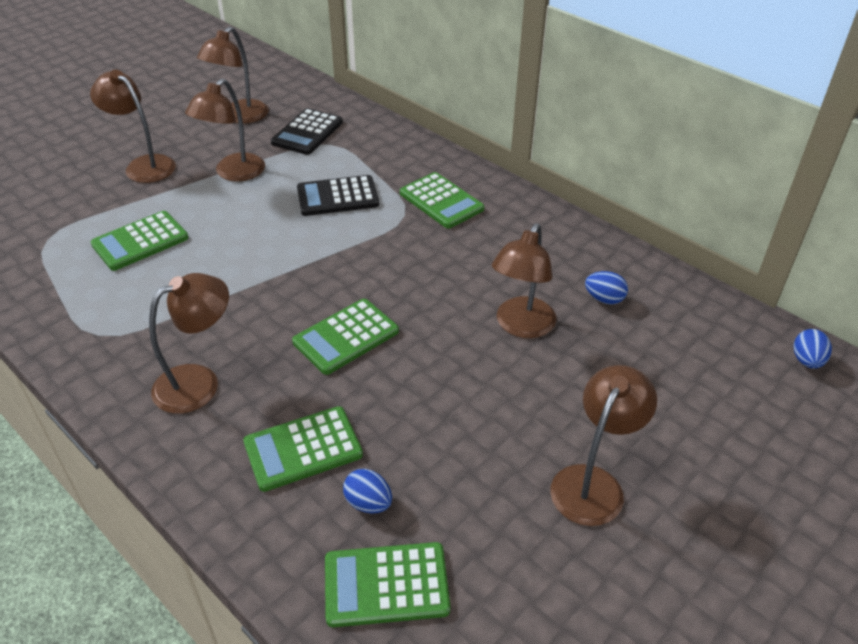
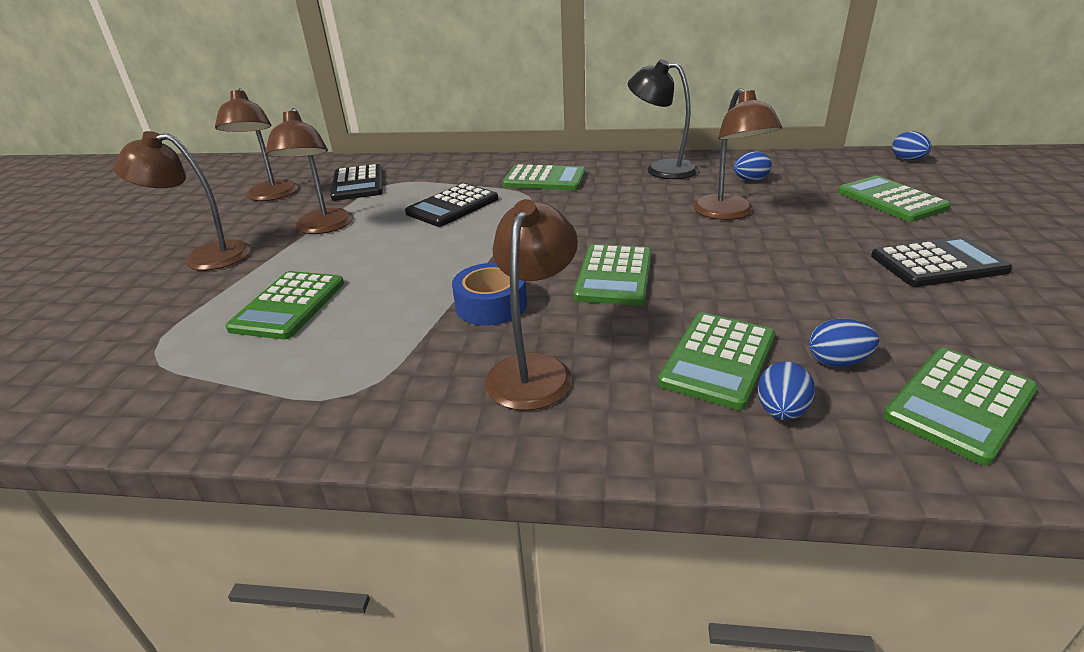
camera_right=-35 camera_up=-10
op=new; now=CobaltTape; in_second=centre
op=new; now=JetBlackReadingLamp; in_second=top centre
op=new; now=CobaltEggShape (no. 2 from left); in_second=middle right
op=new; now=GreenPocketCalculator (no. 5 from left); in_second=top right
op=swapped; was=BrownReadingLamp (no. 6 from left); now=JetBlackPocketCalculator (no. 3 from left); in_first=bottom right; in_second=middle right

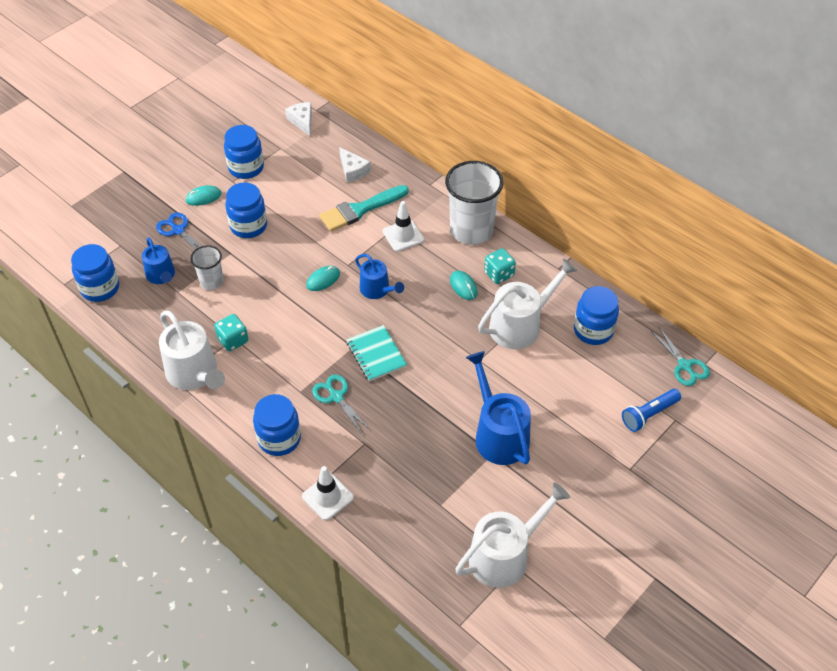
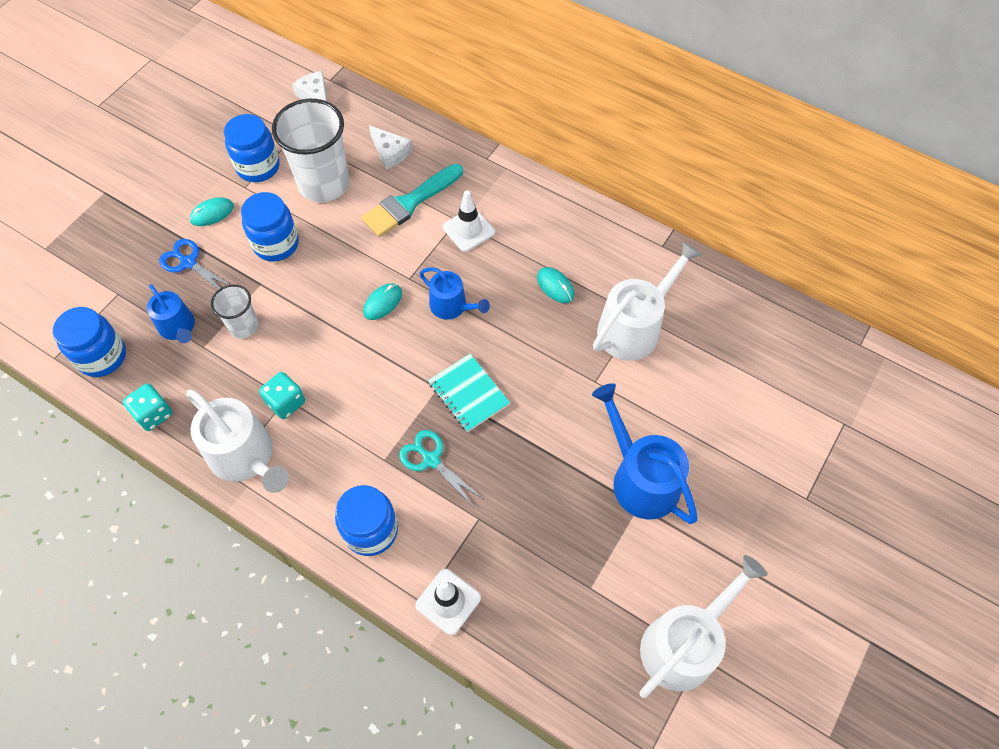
camera_right=-10 camera_up=10
op=shifted; was=AquaDie (no. 2 from left in the first image); now=AquaDie (no. 1 from left); in_first=centre; in_second=middle left
op=shifted; was=PureWhiteBeaker (no. 2 from left); in_first=top centre; in_second=top left
op=gone; was=CobaltJar (no. 5 from left); in_first=middle right
op=gone; was=CobaltPocketTorch; in_first=middle right
op=gone; was=AquaPairOfScissors (no. 2 from left); in_first=middle right

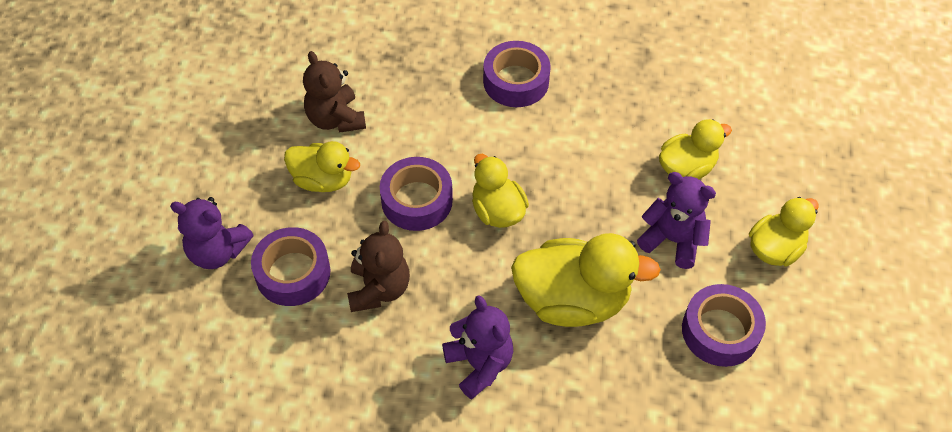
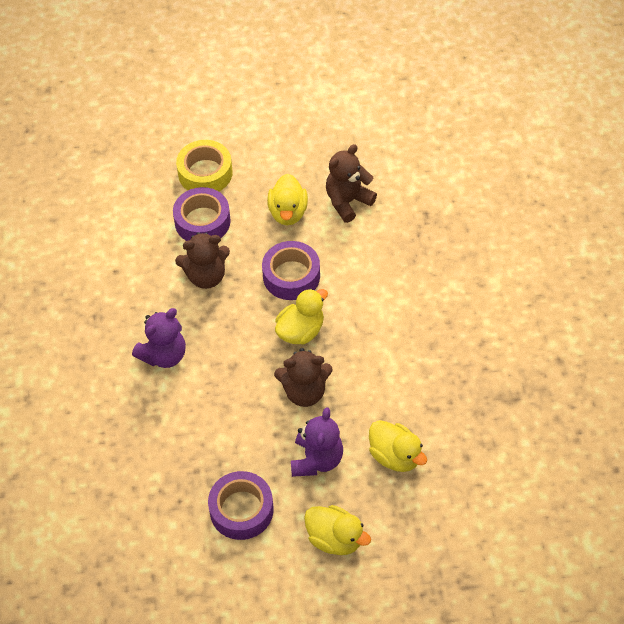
camera_right=75 camera_up=0
op=swapped; was=RoyalPurpleStuffedBear (no. 1 from left); now=BrightYellowTape; in_first=middle left; in_second=top left
op=new; now=BrownStuffedBear (no. 2 from left); in_second=centre
op=gone; was=RoyalPurpleTape (no. 3 from left); in_first=top centre
op=gone; was=BrightYellowRubberDuck (no. 3 from left); in_first=centre

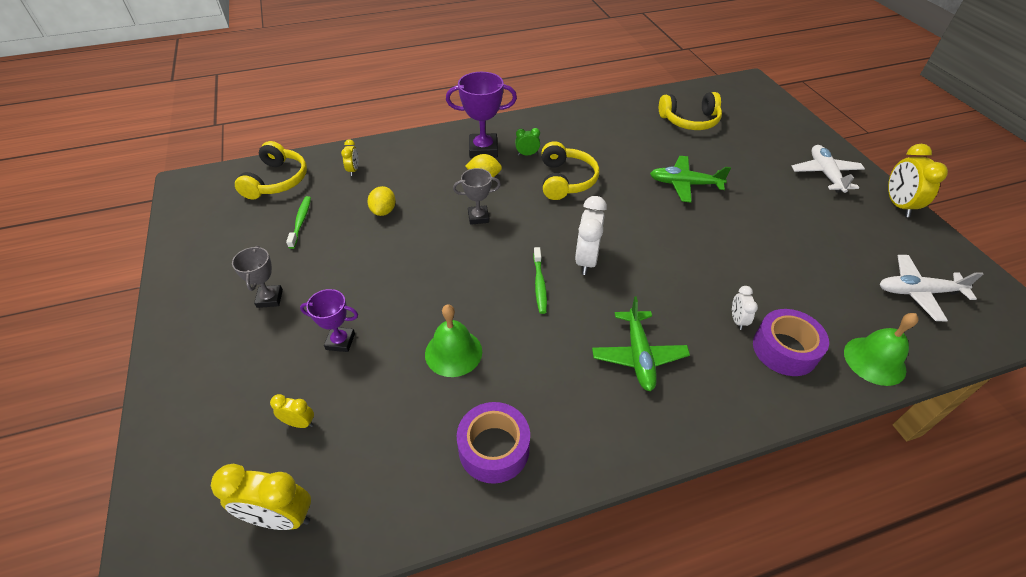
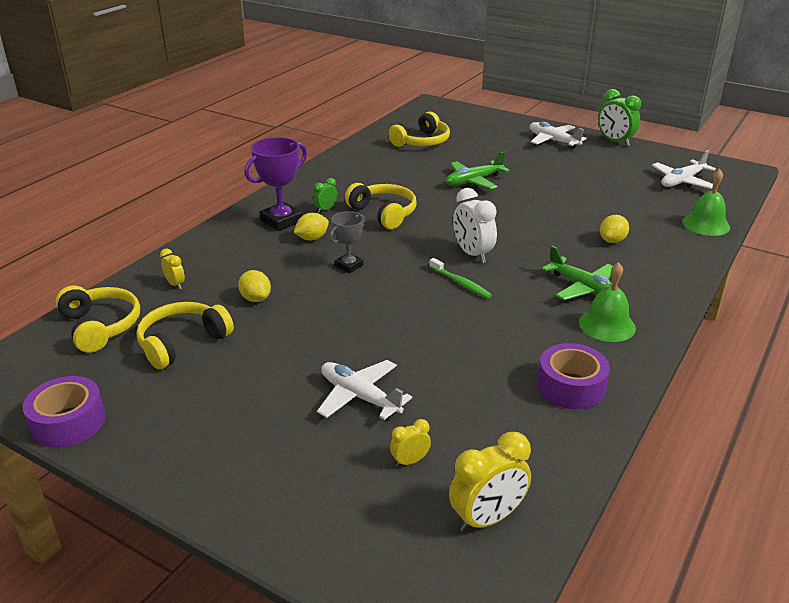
camera_right=-40 camera_up=-15
op=shifted; was=RoyalPurpleTape (no. 2 from left in the first image); now=RoyalPurpleTape (no. 1 from left); in_first=middle right; in_second=bottom left
op=swapped; was=GreenDentalBrush (no. 1 from left); now=BrightYellowHeadset (no. 2 from left); in_first=middle left; in_second=middle left
op=swapped; was=RoyalPurpleAwardCup (no. 1 from left); now=PureWhitePlane (no. 1 from left); in_first=middle left; in_second=centre
op=shifted; was=GreenBell (no. 1 from left); in_first=centre; in_second=middle right
op=repainted; was=BrightYellowClock (no. 4 from left); now=GreenClock (no. 2 from left); in_first=top right; in_second=top right
op=swapped; was=PureWhiteClock (no. 2 from left); now=BrightYellowLemon (no. 3 from left); in_first=middle right; in_second=middle right
op=gone; was=GrayAwardCup (no. 1 from left); in_first=middle left

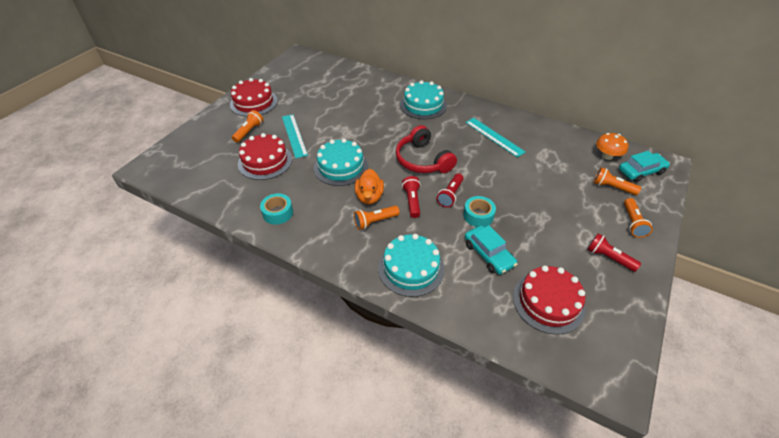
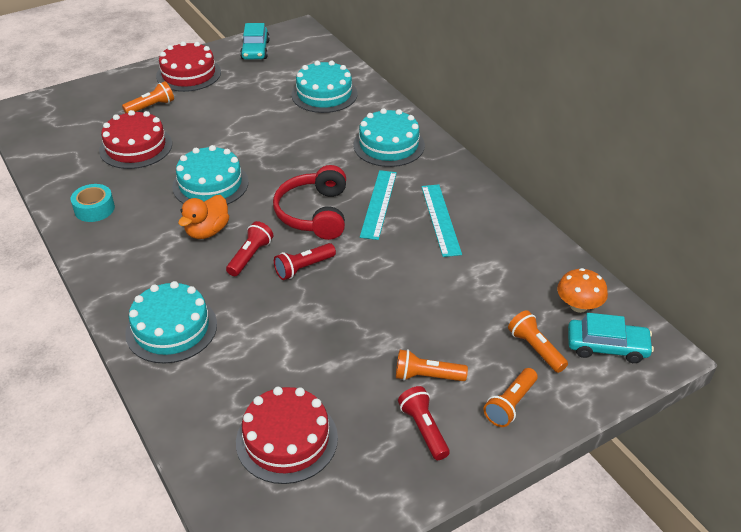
camera_right=30 camera_up=-5
op=shifted; was=AquaCar (no. 1 from left); in_first=centre; in_second=top centre
op=new; now=AquaCake (no. 3 from left); in_second=top centre
op=shifted; was=AquaRuler (no. 1 from left); in_first=top centre; in_second=centre
op=shifted; was=OrangeColouredPocketTorch (no. 2 from left); in_first=centre; in_second=bottom centre
op=gone; was=AquaTape (no. 2 from left); in_first=centre

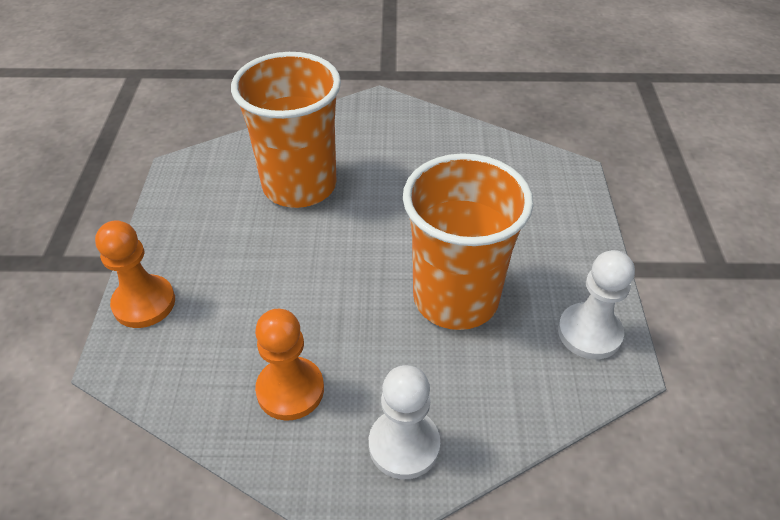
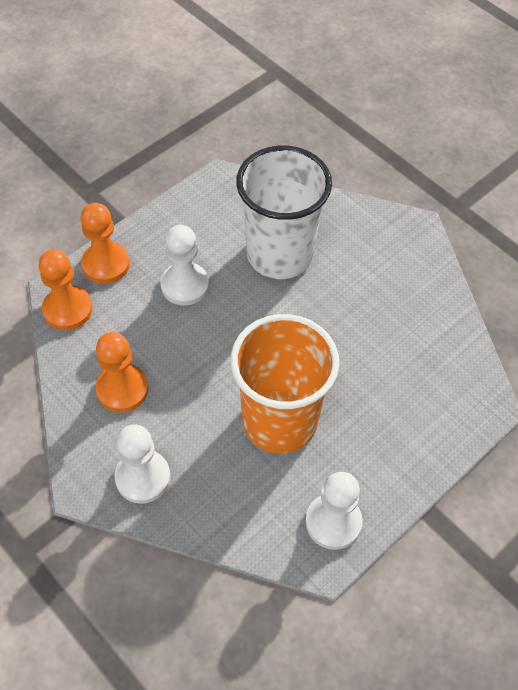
camera_right=45 camera_up=10
op=new; now=OrangeColouredGamePawn (no. 1 from left); in_second=middle left
op=new; now=PureWhiteGamePawn (no. 2 from left); in_second=centre
op=repainted; was=OrangeColouredBeaker (no. 1 from left); now=PureWhiteBeaker; in_first=top centre; in_second=top centre

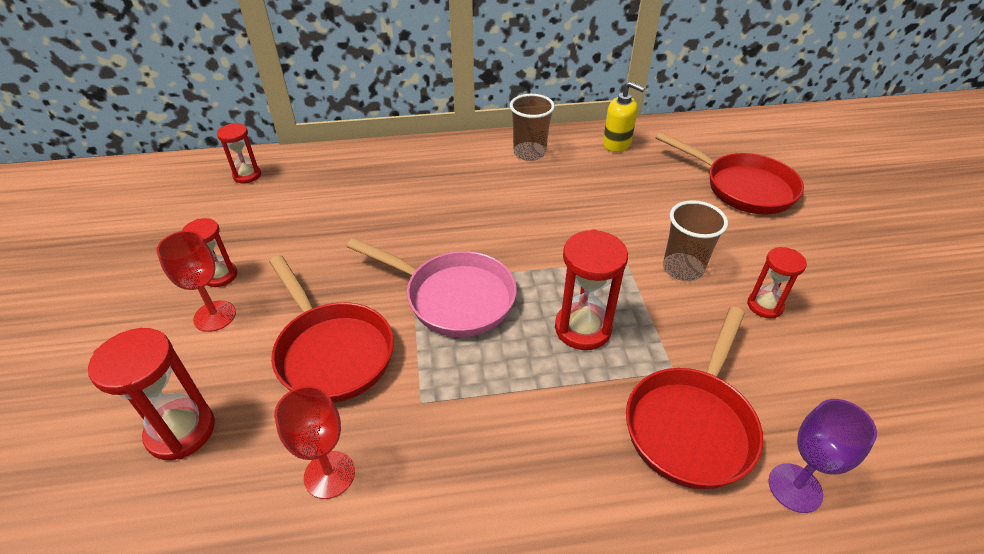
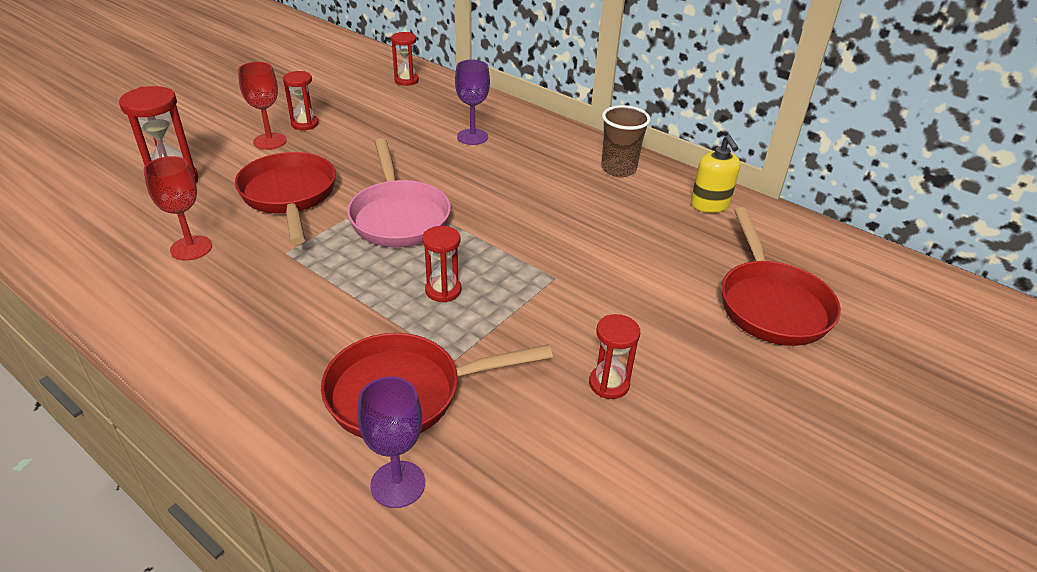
camera_right=45 camera_up=-5
op=rotated; was=ScarletPan (no. 1 from left); in_first=centre; in_second=middle left; clockwise=150
op=scaled; was=ScarletSandTimer (no. 4 from left); in_first=centre; in_second=centre; ratio=0.63
op=new; now=RoyalPurpleChalice (no. 2 from left); in_second=top centre
op=gone; was=BrownBeaker (no. 2 from left); in_first=middle right

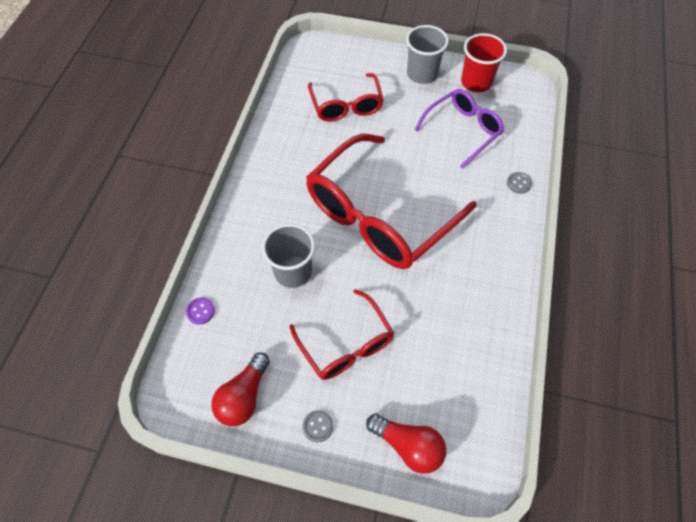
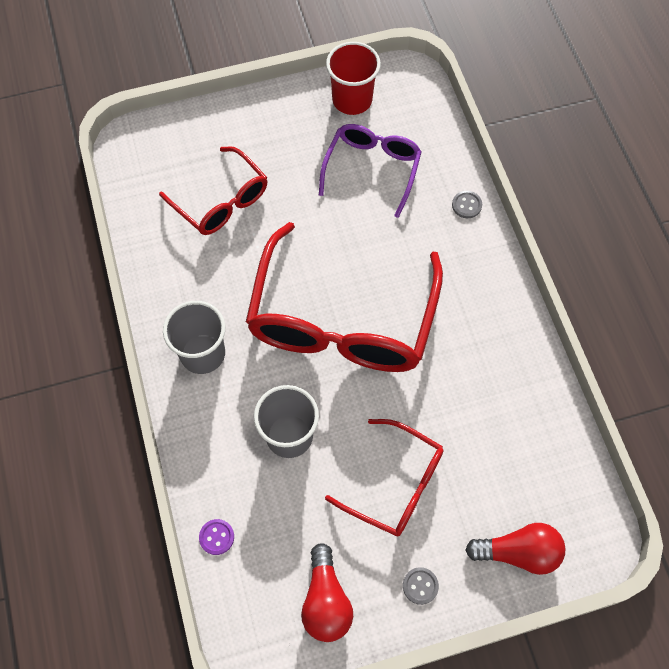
camera_right=-30 camera_up=5
op=shifted; was=GrayBeaker (no. 2 from left in the first image); now=GrayBeaker (no. 1 from left); in_first=top centre; in_second=middle left

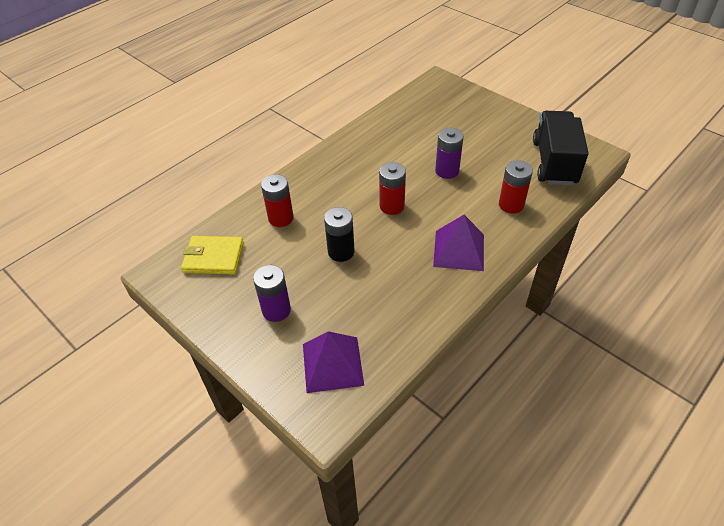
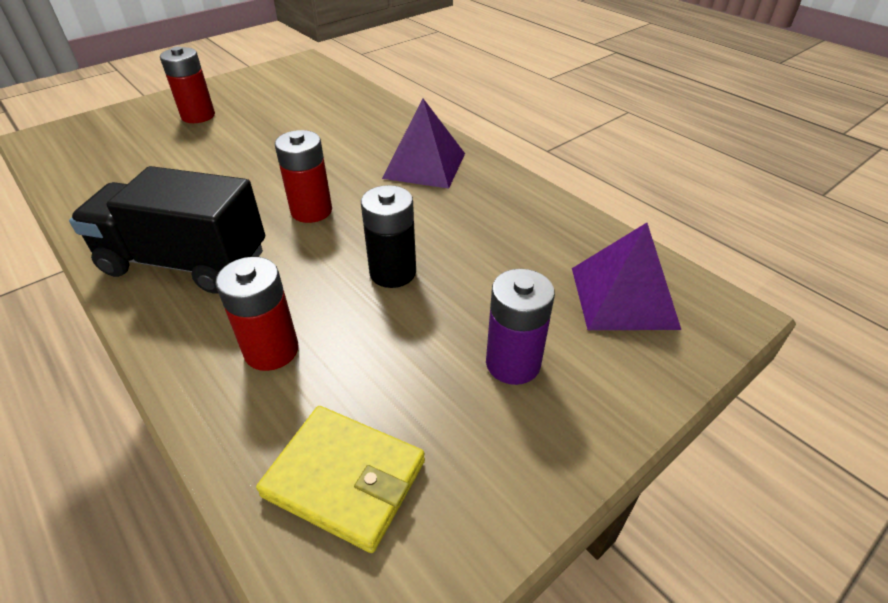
camera_right=-85 camera_up=-5
op=shifted; was=JetBlackToyTruck; in_first=top right; in_second=middle left
op=shifted; was=ScarletBattery (no. 3 from left in the first image); now=ScarletBattery (no. 1 from left); in_first=middle right; in_second=top left
op=rotated; was=BrightYellowBillfold; in_first=middle left; in_second=bottom centre; clockwise=-75
op=gone; was=RoyalPurpleBattery (no. 2 from left); in_first=top centre

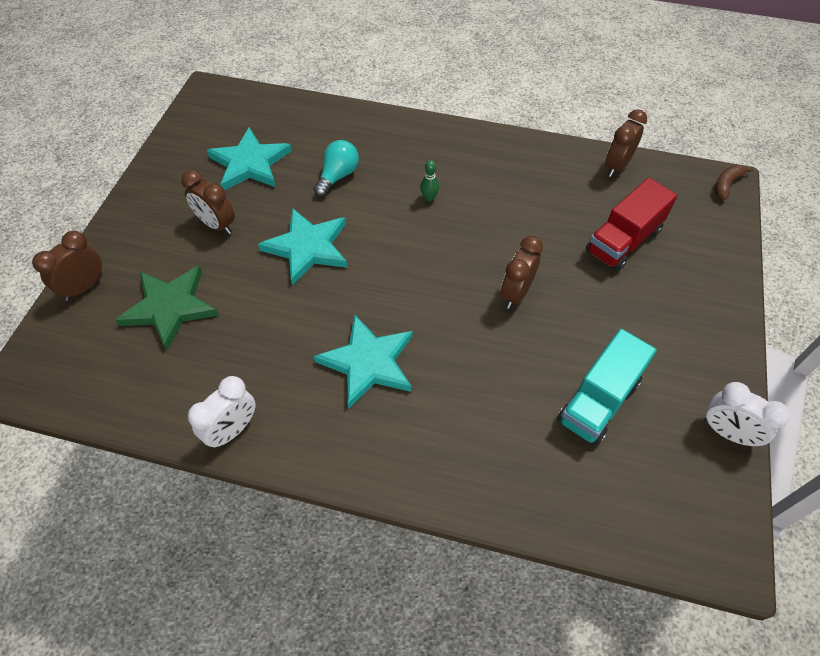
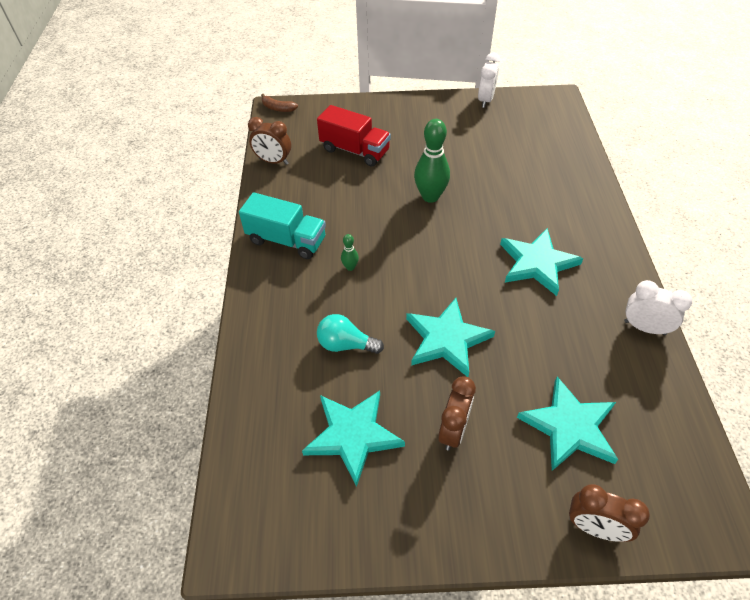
camera_right=-105 camera_up=-5
op=shifted; was=AquaToyTruck; in_first=middle right; in_second=centre
op=swapped; was=BrownClock (no. 3 from left); now=GreenBowlingPin (no. 2 from left); in_first=centre; in_second=top centre
op=repainted; was=GreenStarShape; now=AquaStarShape (no. 4 from left); in_first=middle left; in_second=bottom right

